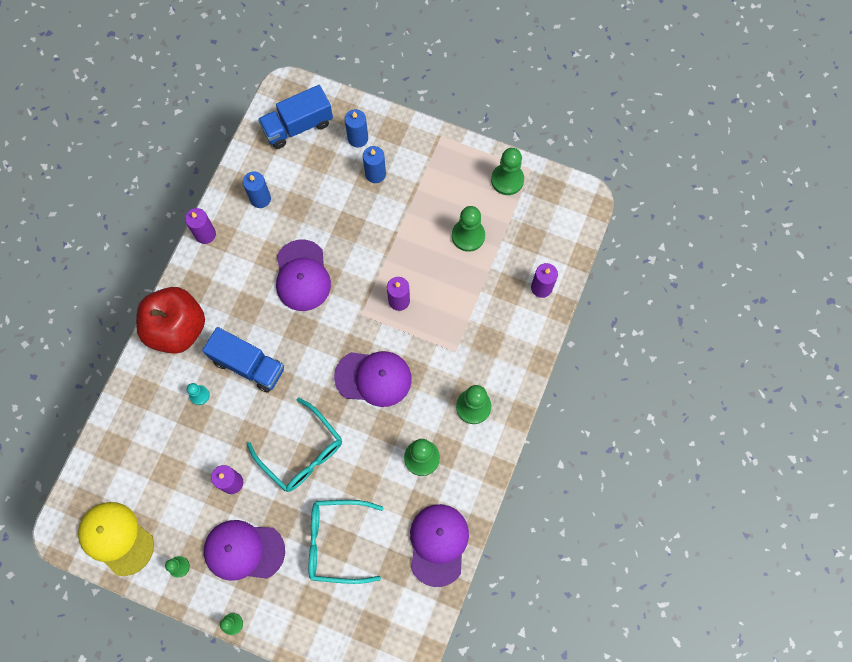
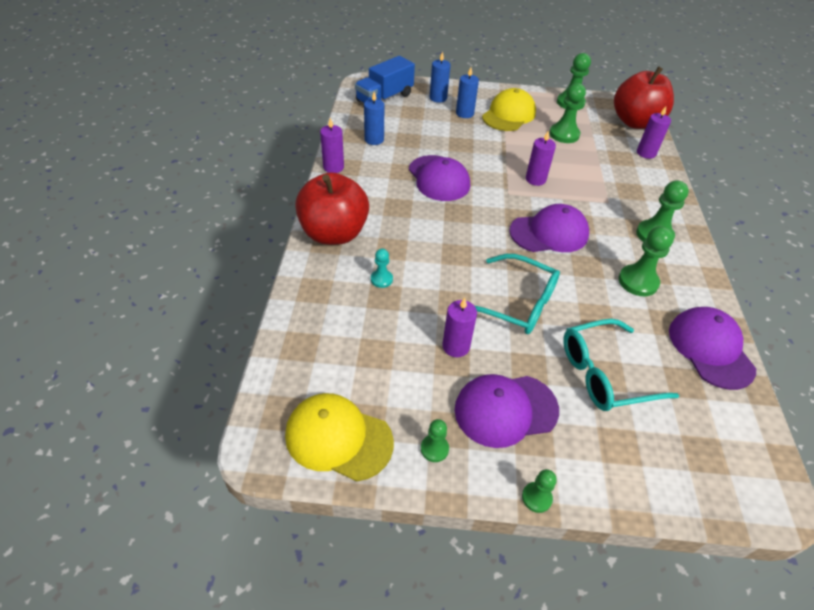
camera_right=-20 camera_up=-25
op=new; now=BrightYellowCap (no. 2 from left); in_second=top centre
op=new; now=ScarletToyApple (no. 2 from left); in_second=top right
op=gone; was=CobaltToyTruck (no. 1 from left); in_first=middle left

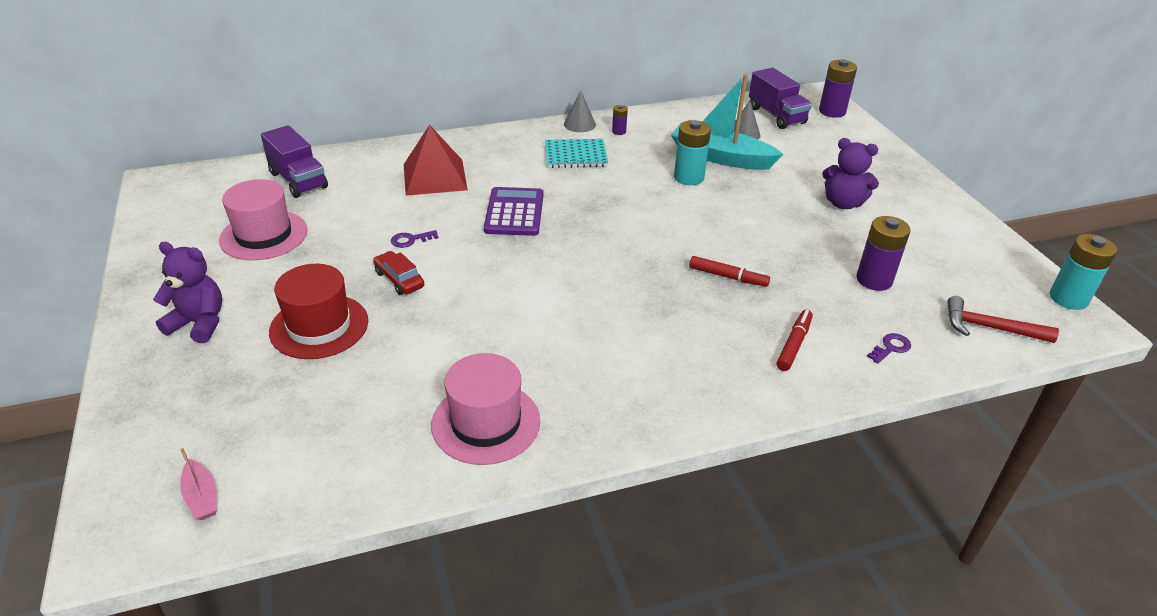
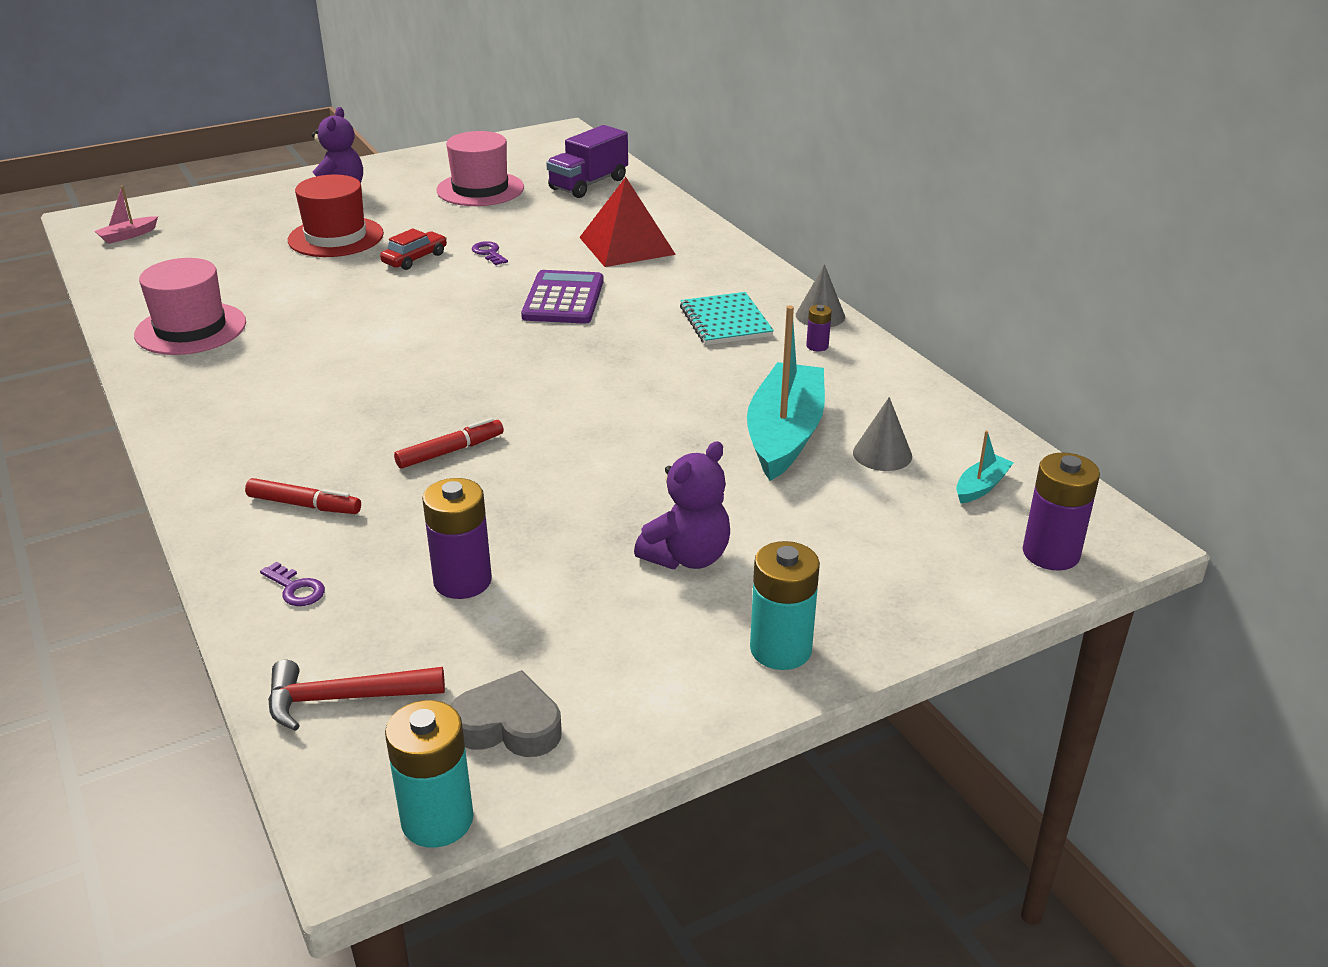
camera_right=80 camera_up=-5
op=rotated; was=ScarletClawHammer; in_first=middle right; in_second=bottom left; clockwise=-105
op=rotated; was=ScarletMarker (no. 1 from left in the first image); in_first=centre; in_second=centre; clockwise=-135
op=new; now=GrayHeartShape; in_second=bottom centre
op=rotated; was=RoyalPurplePocketCalculator; in_first=centre; in_second=top centre; clockwise=-75
op=rotated; was=RoyalPurpleStuffedBear (no. 2 from left); in_first=top right; in_second=centre; clockwise=-150
op=shifted; was=AquaBattery (no. 1 from left in the first image); now=AquaBattery (no. 2 from left); in_first=top centre; in_second=centre
op=swapped; was=RoyalPurpleToyTruck (no. 2 from left); now=AquaSailboat (no. 2 from left); in_first=top right; in_second=middle right

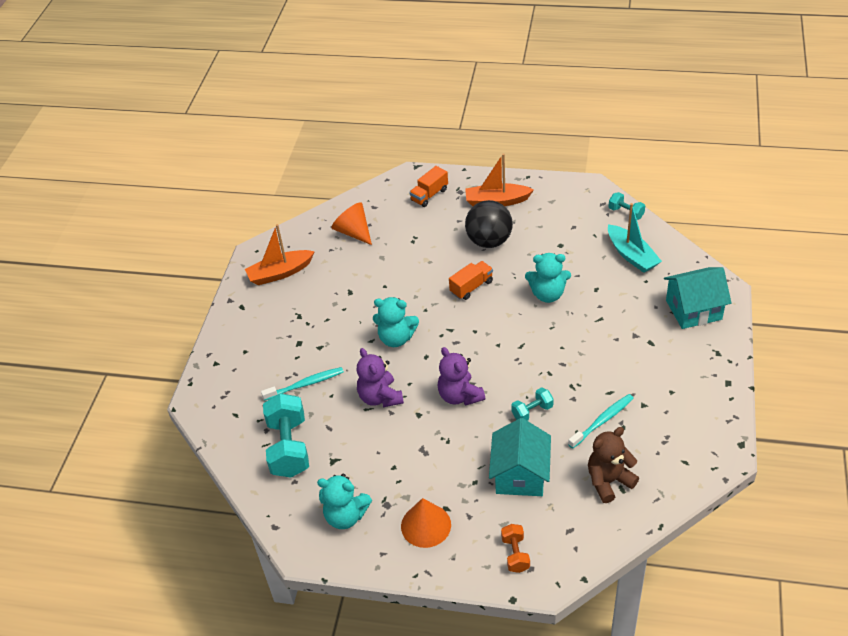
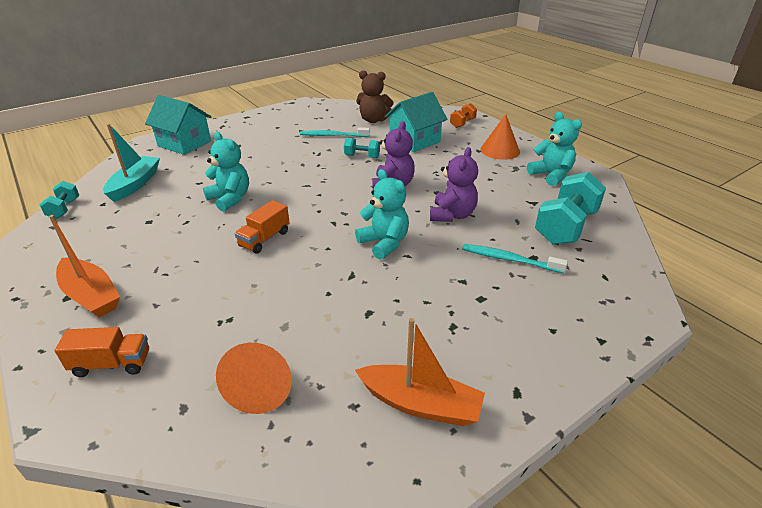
camera_right=-140 camera_up=-10
op=rotated; was=OrangeColouredToyTruck (no. 2 from left); in_first=centre; in_second=centre; clockwise=-60
op=gone; was=JetBlackPlayBall; in_first=centre

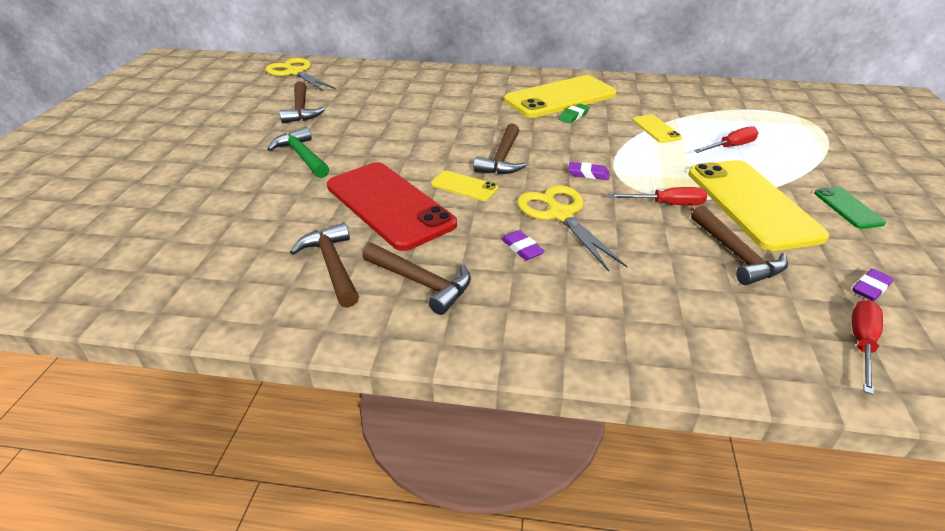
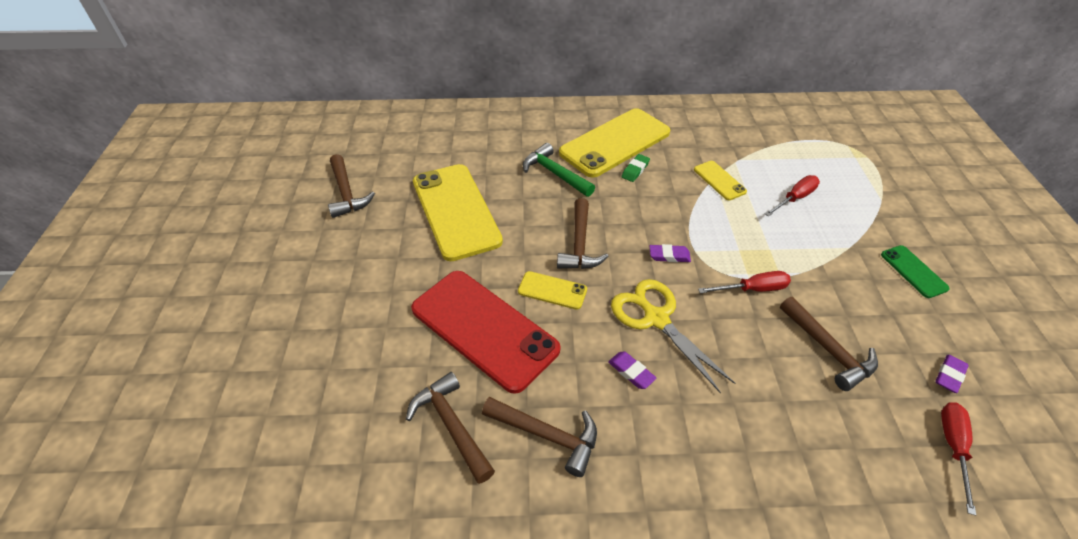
camera_right=-10 camera_up=10
op=shifted; was=BrightYellowMobilePhone (no. 4 from left in the first image); now=BrightYellowMobilePhone (no. 1 from left); in_first=middle right; in_second=centre
op=shifted; was=GreenClawHammer; in_first=top left; in_second=top centre
op=gone; was=BrightYellowPairOfScissors (no. 1 from left); in_first=top left

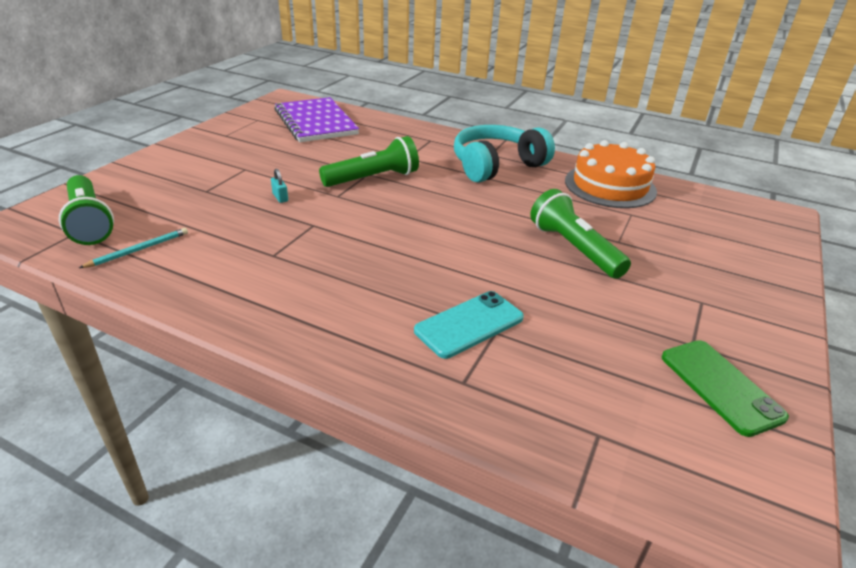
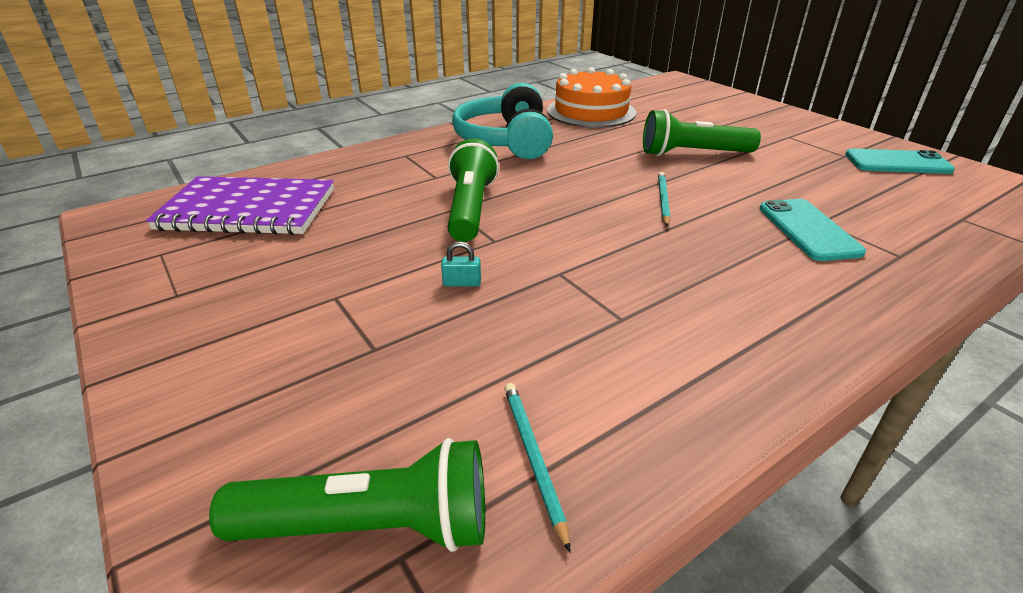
camera_right=-60 camera_up=0
op=new; now=AquaPencil (no. 2 from left); in_second=centre
op=repainted; was=GreenMobilePhone; now=AquaMobilePhone (no. 2 from left); in_first=bottom right; in_second=top right

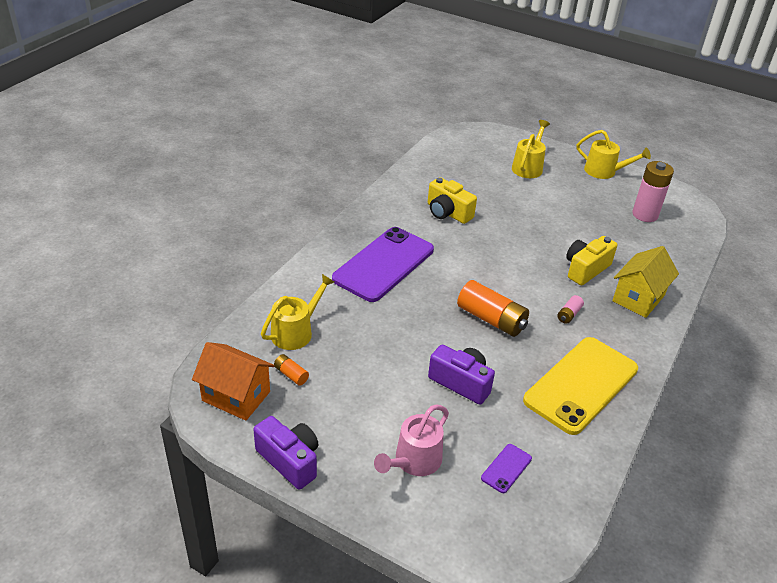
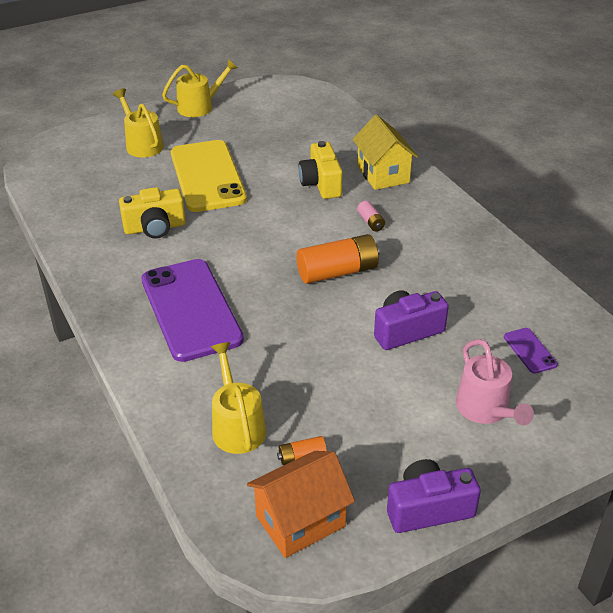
camera_right=-55 camera_up=0
op=shifted; was=BrightYellowMobilePhone; in_first=middle right; in_second=top centre
op=gone; was=RosePinkBattery (no. 2 from left); in_first=top right

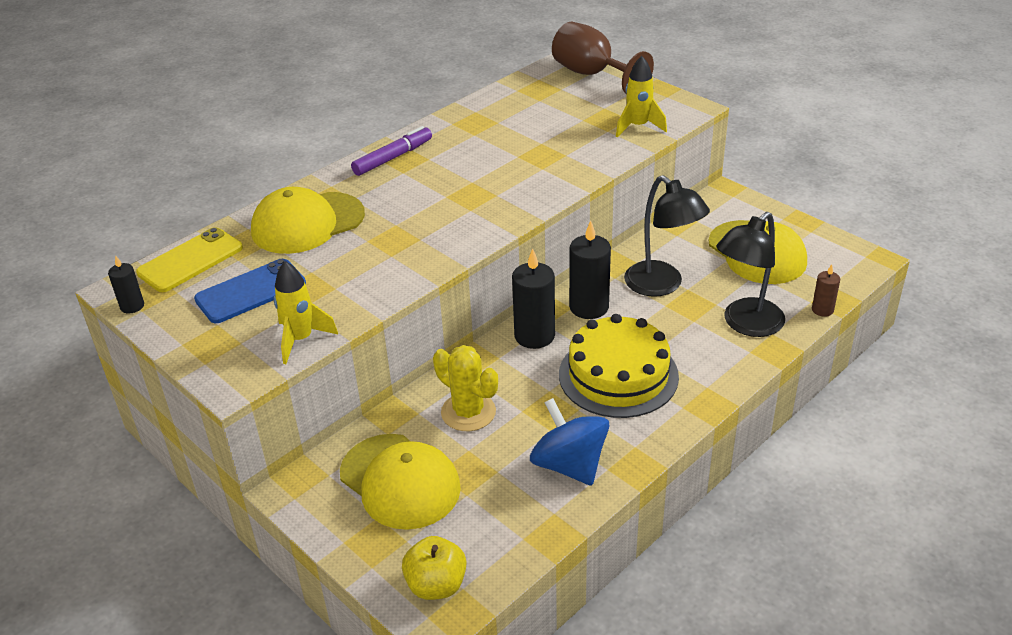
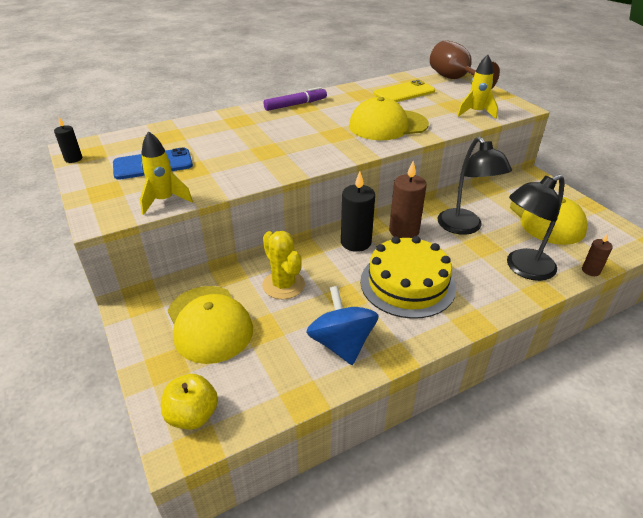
camera_right=15 camera_up=0
op=shifted; was=BrightYellowCap (no. 1 from left in the first image); now=BrightYellowCap (no. 2 from left); in_first=middle left; in_second=top centre
op=shifted; was=BrightYellowMobilePhone; in_first=middle left; in_second=top centre
op=repainted; was=JetBlackPillarCandle (no. 3 from left); now=BrownPillarCandle (no. 1 from left); in_first=centre; in_second=centre

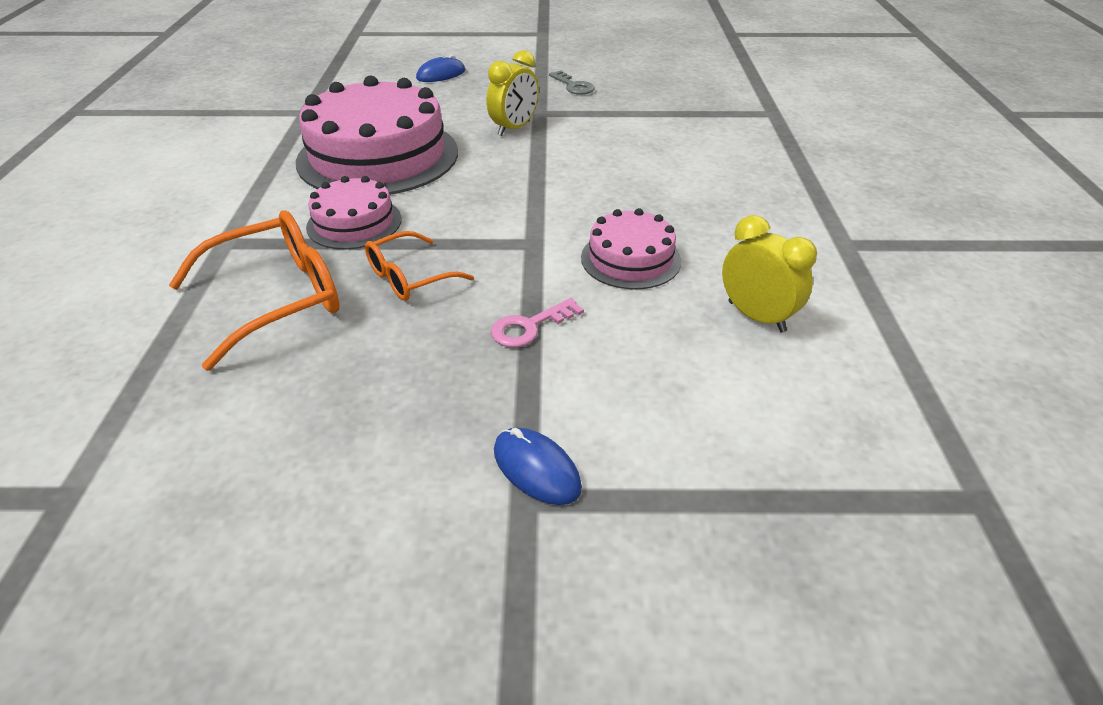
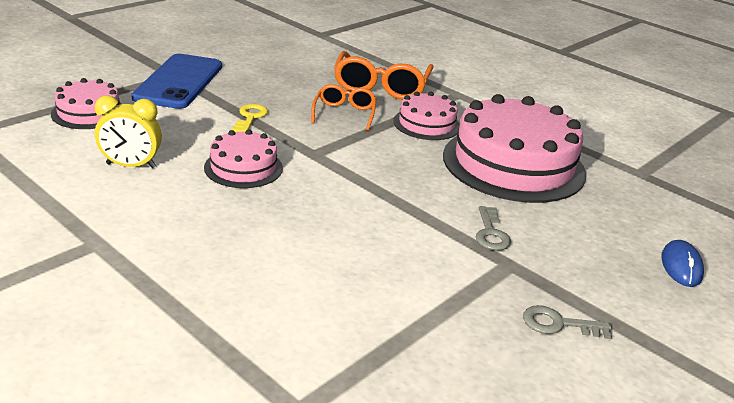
camera_right=130 camera_up=-10
op=new; now=RosePinkCake (no. 1 from left); in_second=top left
op=swapped; was=CobaltComputerMouse (no. 2 from left); now=CobaltMobilePhone; in_first=centre; in_second=top left
op=repainted; was=RosePinkDoorKey; now=BrightYellowDoorKey; in_first=centre; in_second=top centre
op=swapped; was=BrightYellowClock (no. 1 from left); now=GrayDoorKey (no. 1 from left); in_first=top centre; in_second=middle right

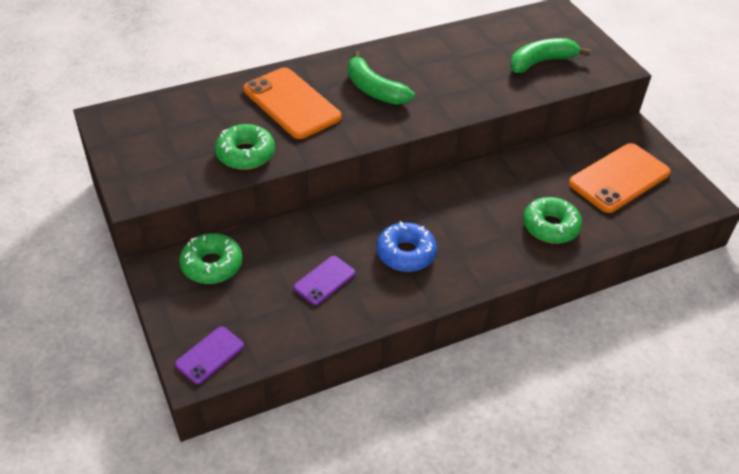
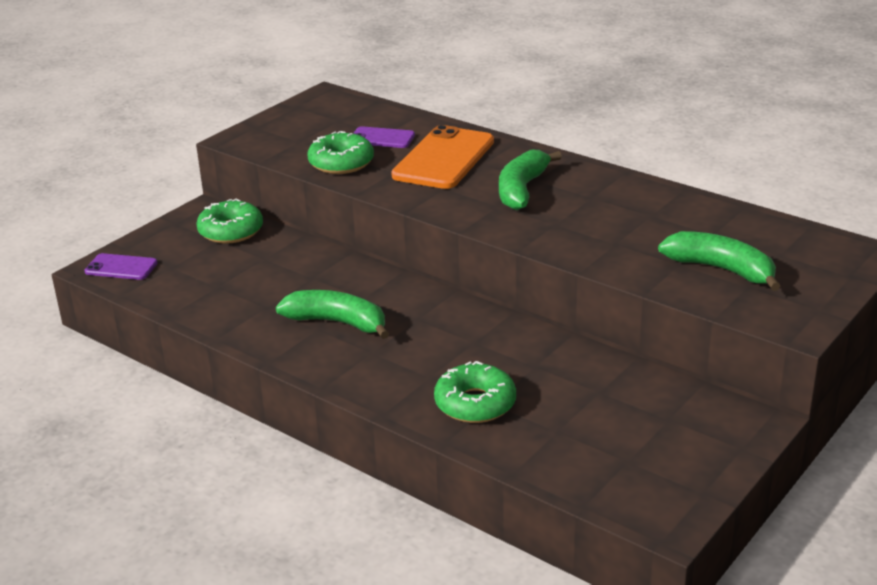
camera_right=65 camera_up=-15
op=swapped; was=CobaltGlazedDonut; now=GreenBanana (no. 1 from left); in_first=centre; in_second=centre
op=shifted; was=RoyalPurpleMobilePhone (no. 2 from left); in_first=centre; in_second=top centre
op=gone; was=OrangeColouredMobilePhone (no. 2 from left); in_first=middle right

